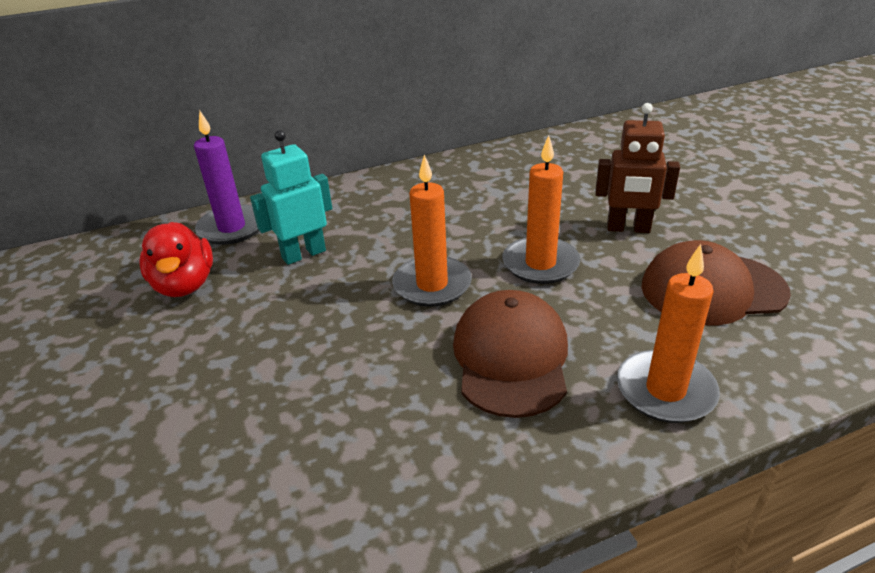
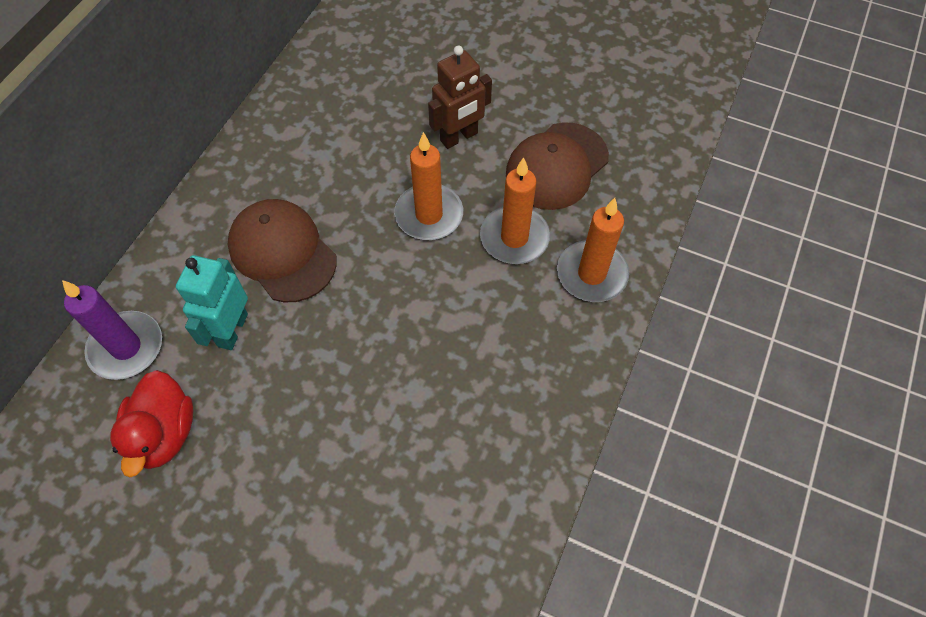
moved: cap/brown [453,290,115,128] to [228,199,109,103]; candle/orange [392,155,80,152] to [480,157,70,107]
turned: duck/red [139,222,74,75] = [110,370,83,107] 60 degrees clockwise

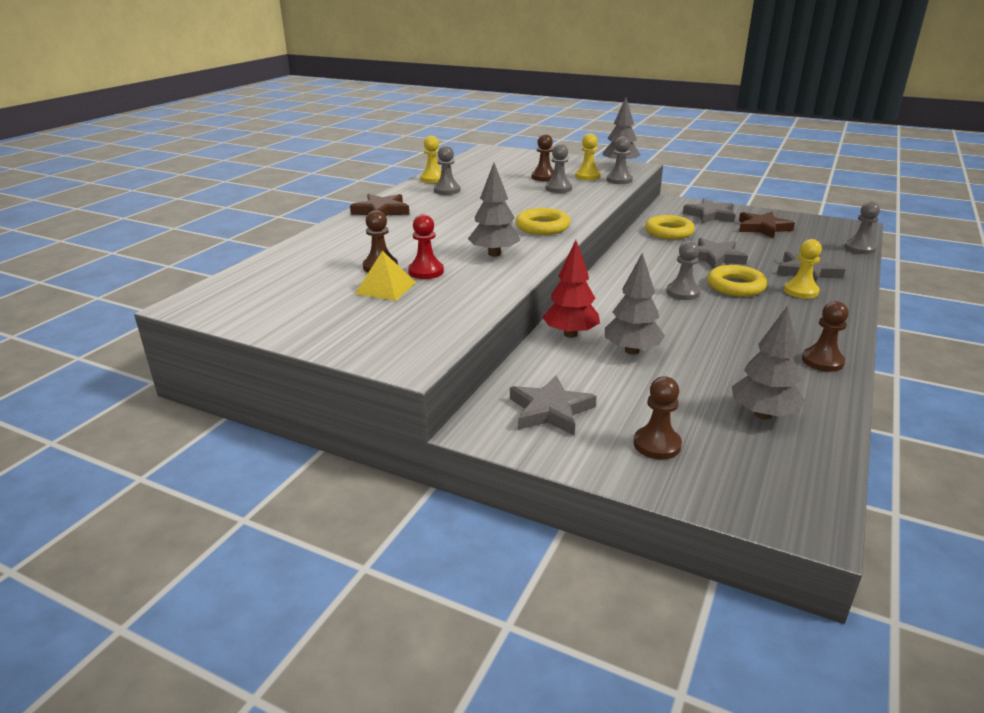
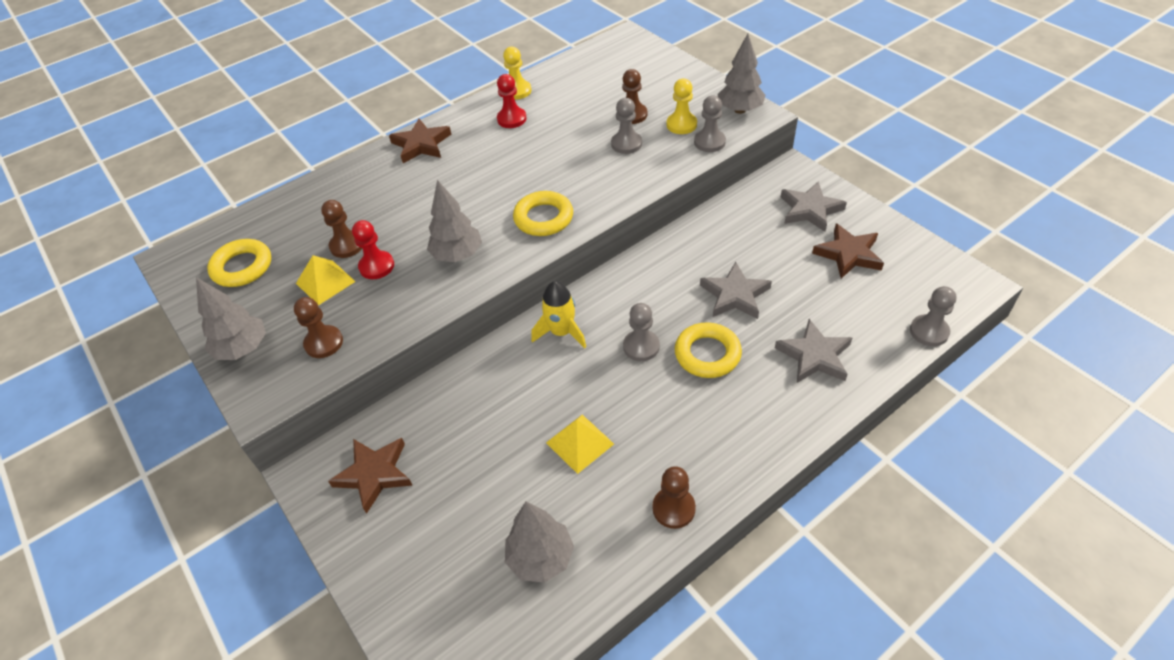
removed: tree/red [542,240,58,98]; pawn/yellow [784,239,38,60]
added: rocket/yellow [531,281,55,67]; pyramid/yellow [546,415,68,59]
moved: tree/grey [605,253,60,102] to [196,277,70,83]; ring/yellow [645,215,50,24] to [207,239,64,48]; pawn/brown [634,376,48,84] to [294,297,49,61]
recoloured: star/grey [510,376,87,60] to star/brown [328,438,85,76]; pawn/grey [434,145,27,50] to pawn/red [497,74,30,54]

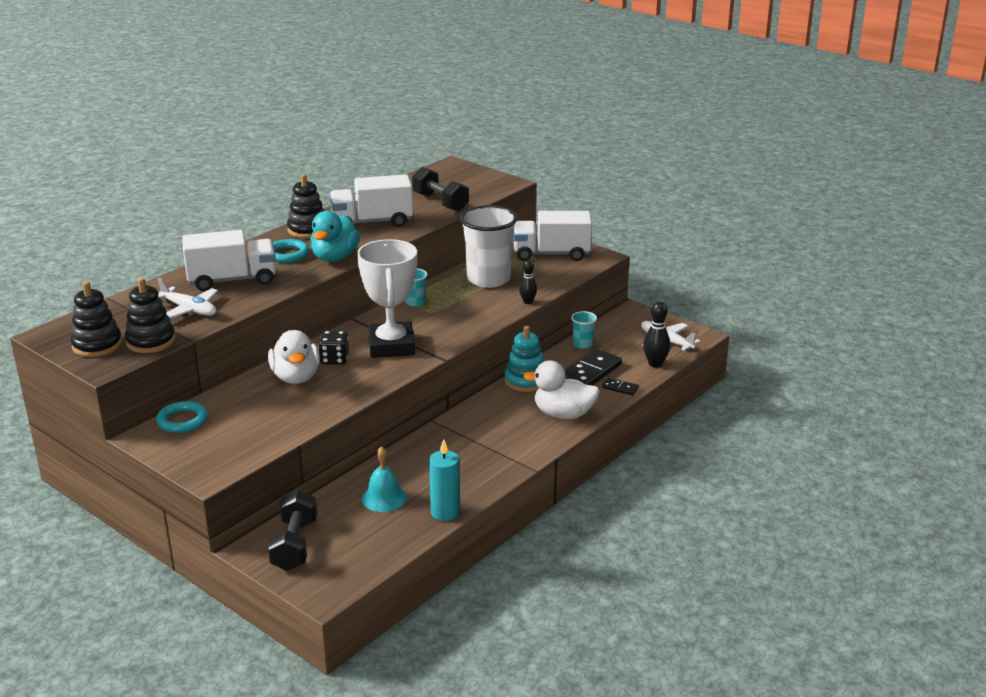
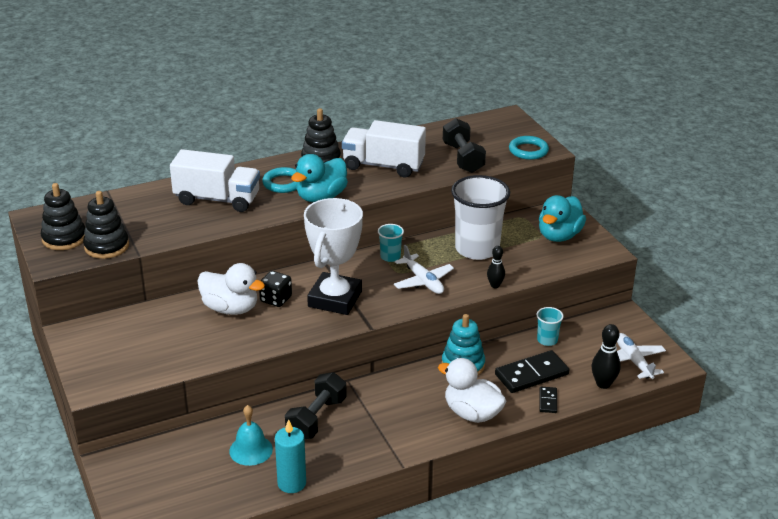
moved: dumbbell/black [267,490,50,81] to [285,372,62,67]; plane/white [157,278,61,40] to [394,245,60,49]; ring/turquoise [156,401,52,32] to [509,136,40,24]
replaced: truck/white [513,211,79,50] to duck/turquoise [539,195,47,47]
turned: duck/white [268,330,52,54] = [197,263,68,52] 75 degrees counterclockwise; domino/black [602,378,37,18] = [539,387,18,26] 45 degrees clockwise

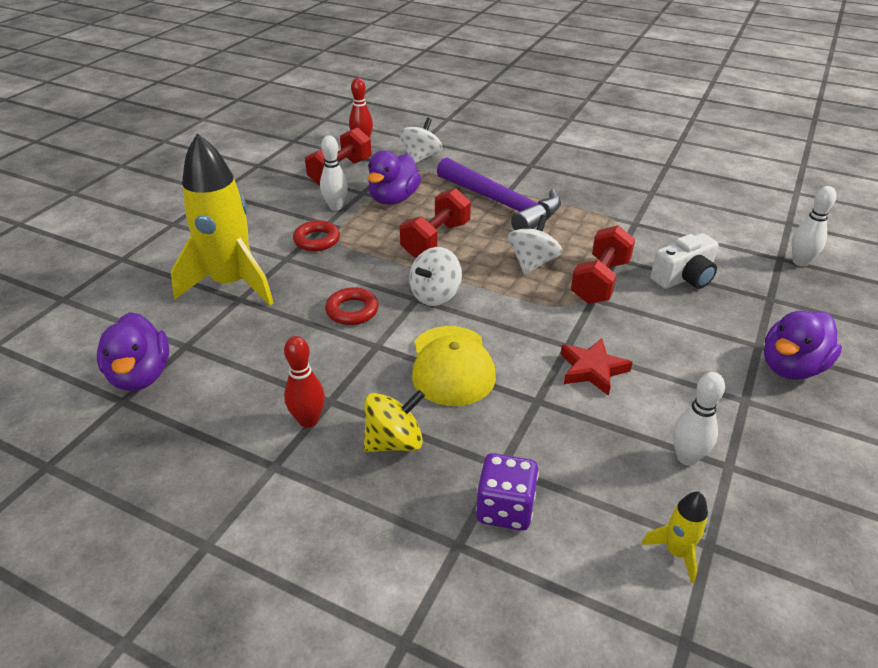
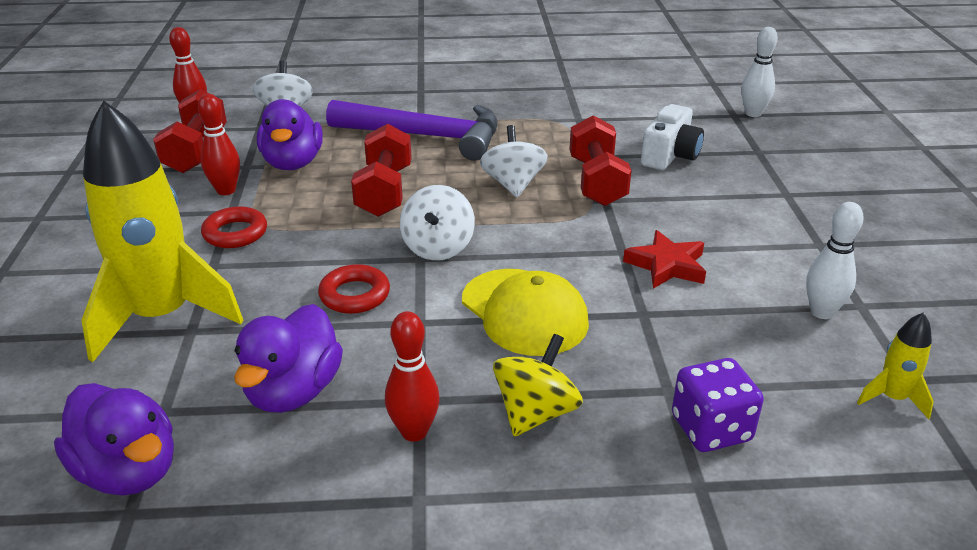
moved: duck/purple [764,311,78,69] to [234,304,109,109]
recoloured: bowling pin/white [320,135,28,76] to bowling pin/red [198,94,42,101]

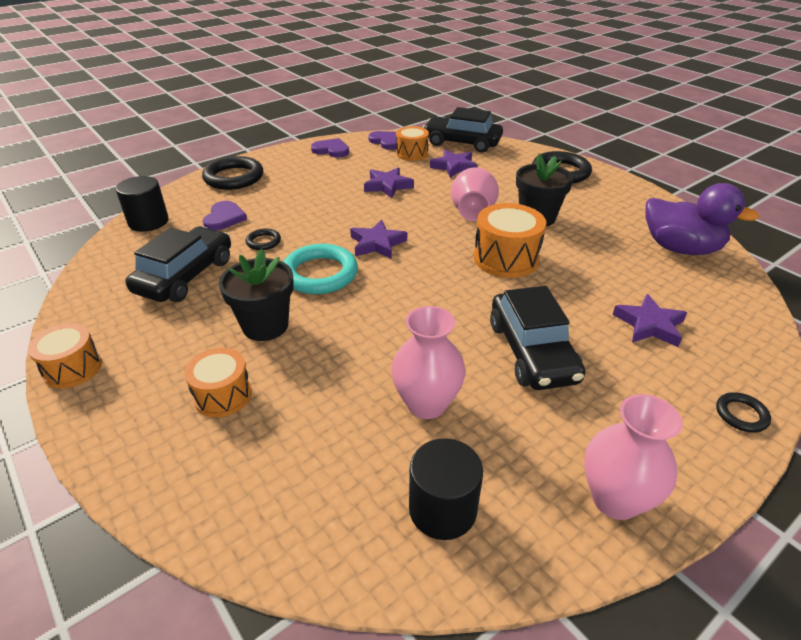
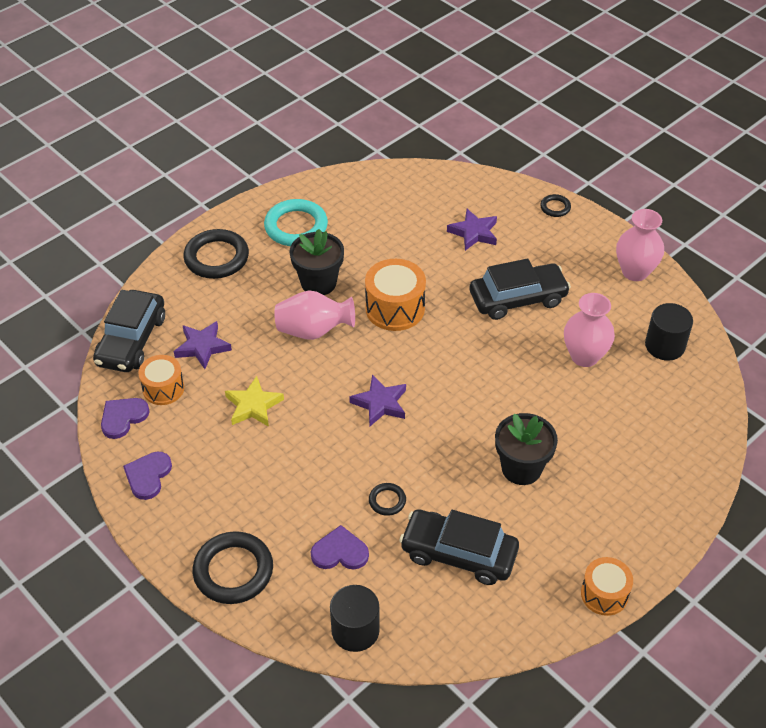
removed: drum/orange [184,348,68,69]; duck/purple [646,183,113,72]
moved: ring/turquoise [283,244,75,50] to [264,199,64,47]
recoloured: star/purple [364,167,50,31] to star/yellow [225,376,59,51]

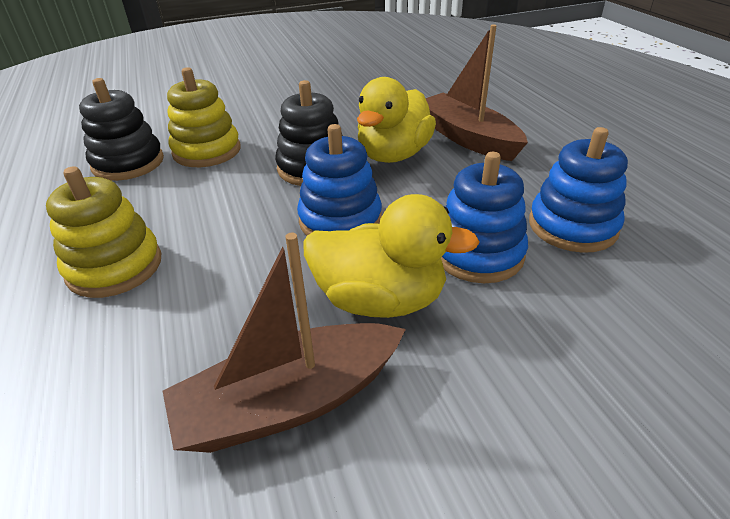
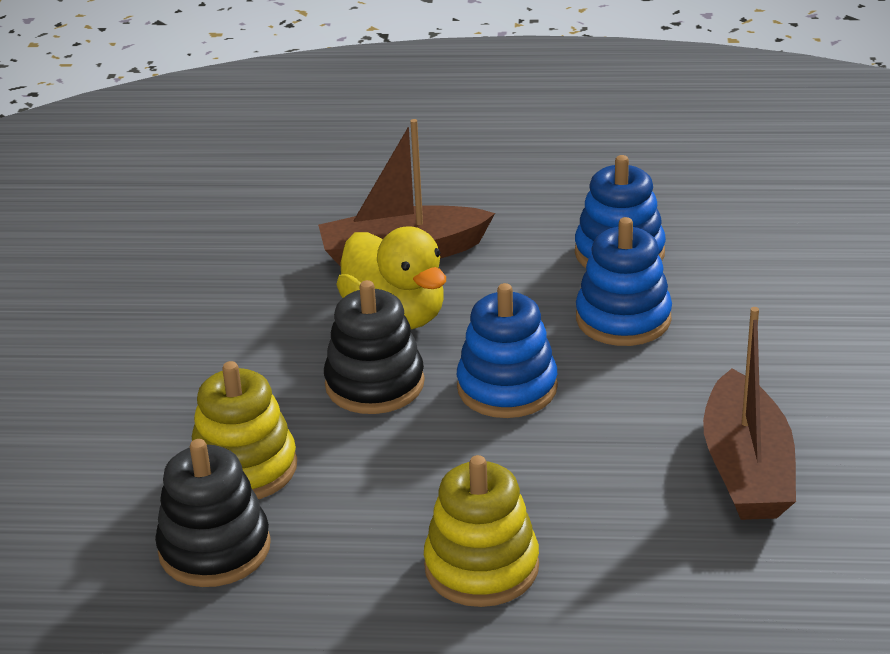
removed: duck/yellow [303,194,177,124]

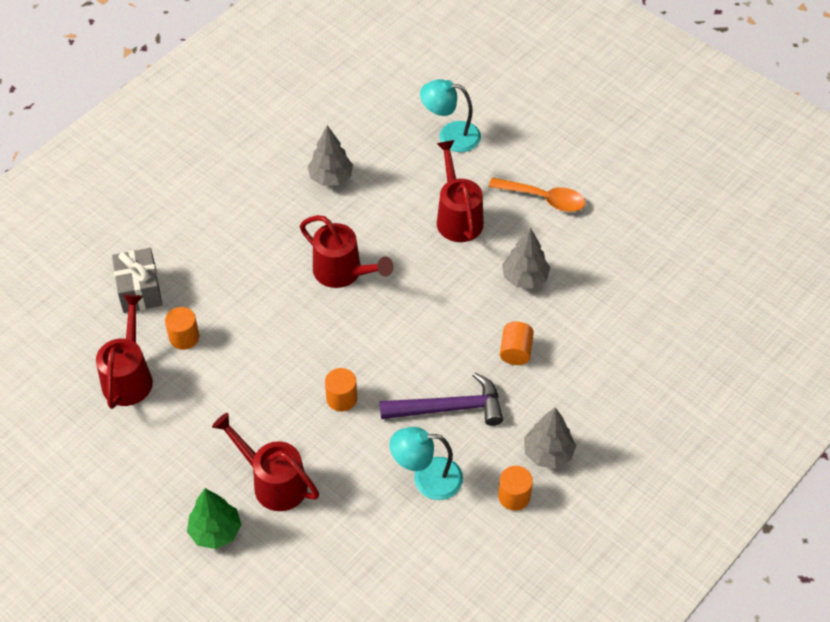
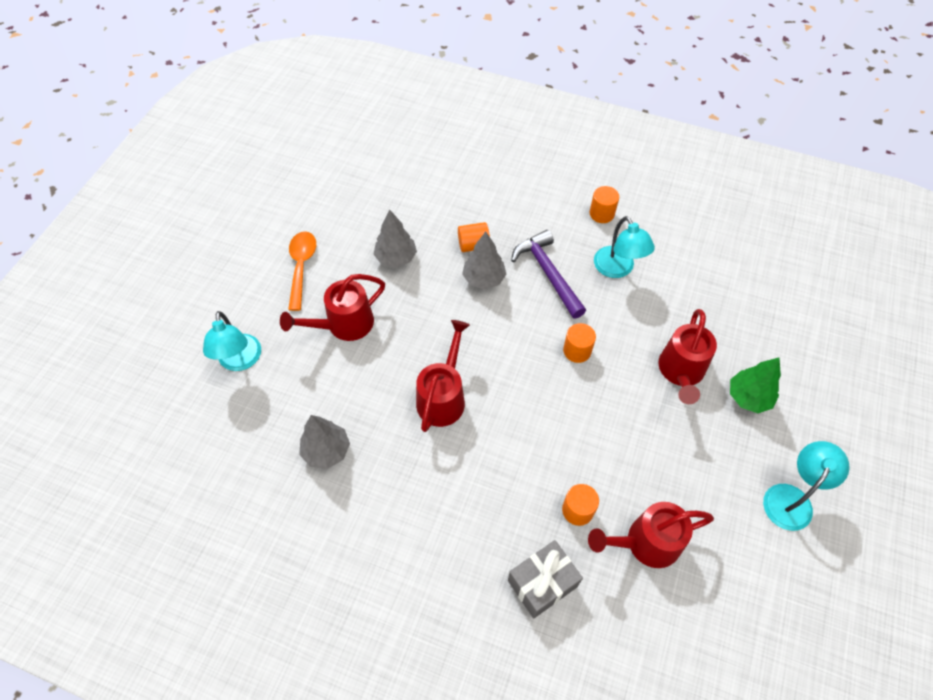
added: lamp/turquoise [763,441,87,90]
moved: tree/grey [524,407,52,62] to [462,231,44,58]

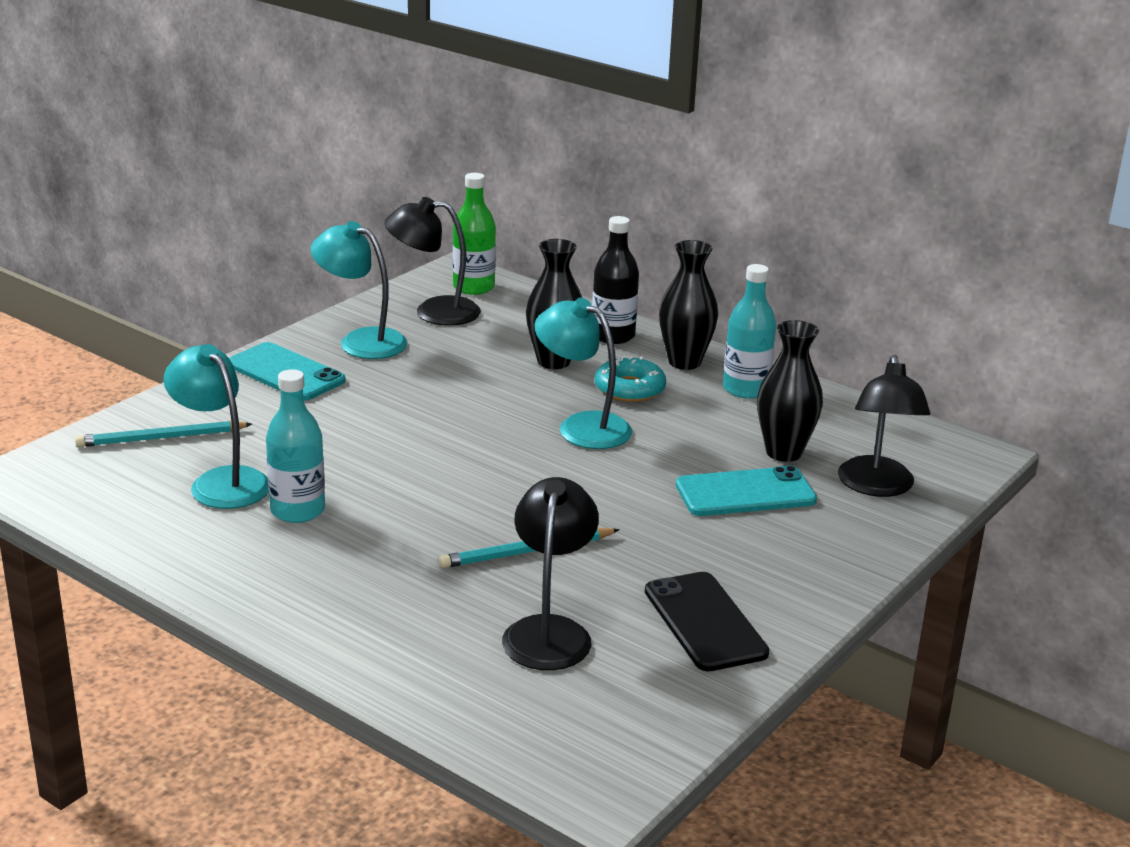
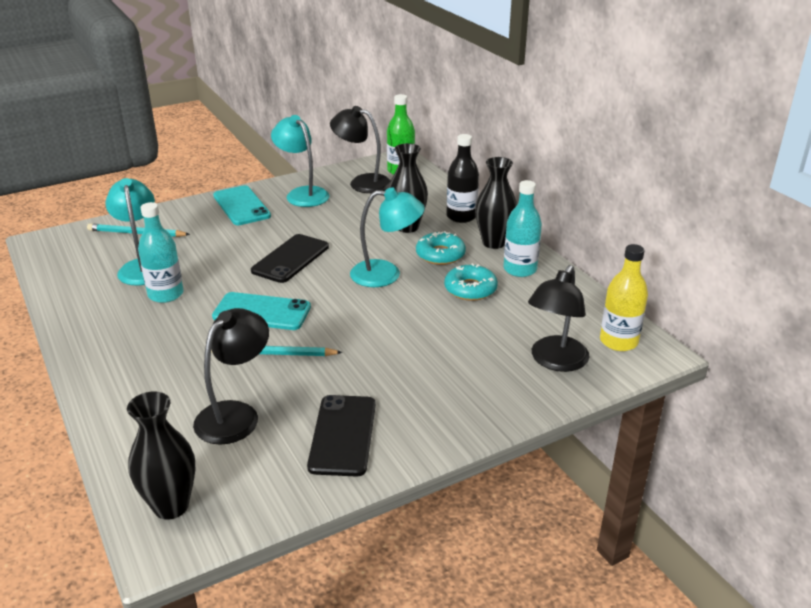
added: phone/black [251,234,78,49]; donut/turquoise [444,263,54,38]; bottle/yellow [600,244,48,107]
moved: vase/black [757,320,66,142] to [127,391,68,129]; phone/turquoise [676,466,141,50] to [212,292,99,38]
turned: lamp/turquoise [534,298,98,151] = [350,187,75,100] 120 degrees clockwise

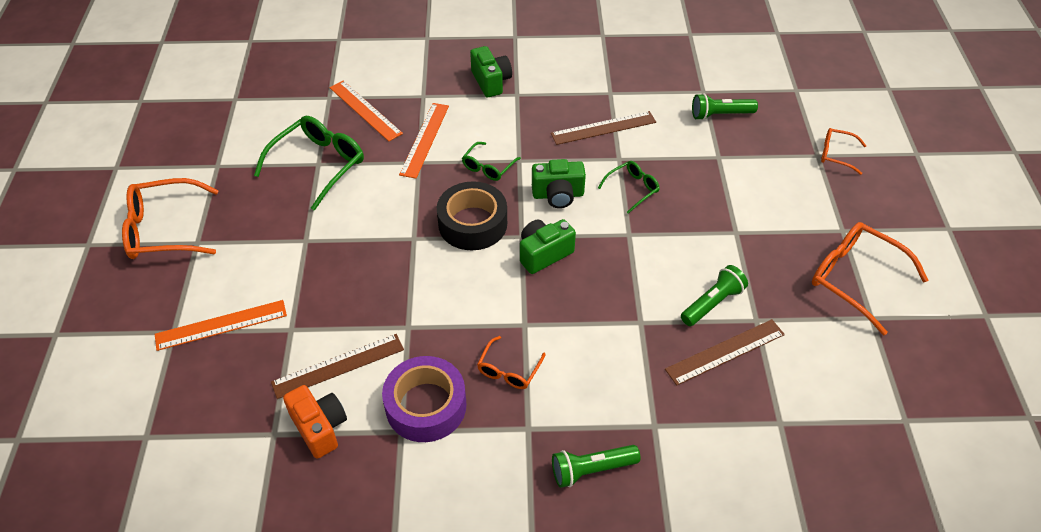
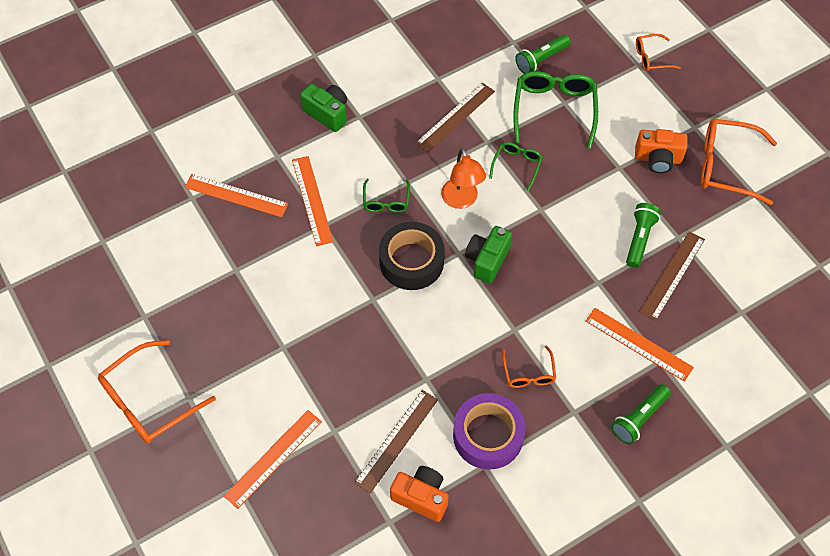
added: ruler/orange [586,308,108,74]; camera/orange [635,129,52,44]
moved: glasses/green [254,116,110,95] to [513,71,85,77]
replaced: camera/green [532,159,54,49] to lamp/orange [441,148,45,61]

